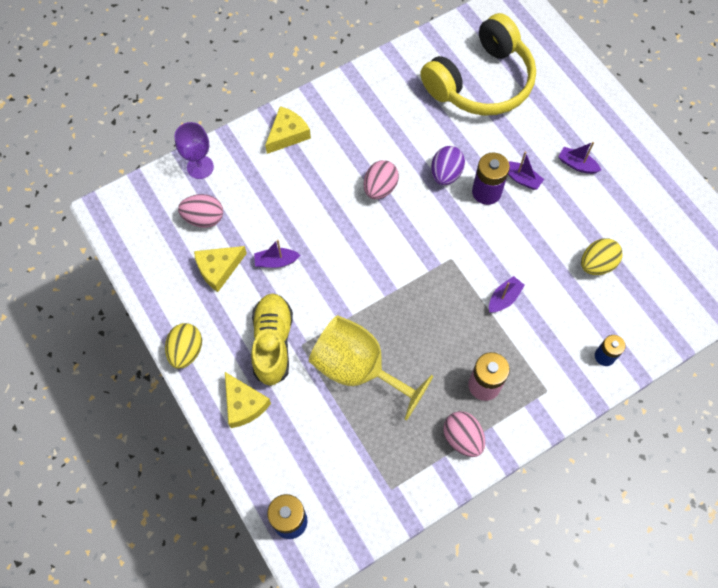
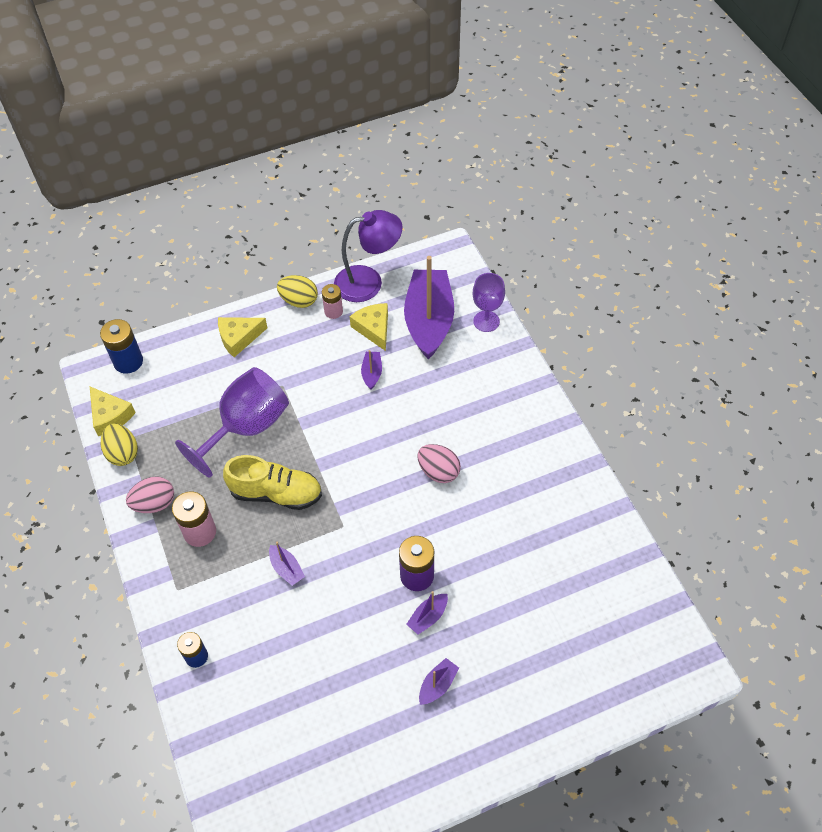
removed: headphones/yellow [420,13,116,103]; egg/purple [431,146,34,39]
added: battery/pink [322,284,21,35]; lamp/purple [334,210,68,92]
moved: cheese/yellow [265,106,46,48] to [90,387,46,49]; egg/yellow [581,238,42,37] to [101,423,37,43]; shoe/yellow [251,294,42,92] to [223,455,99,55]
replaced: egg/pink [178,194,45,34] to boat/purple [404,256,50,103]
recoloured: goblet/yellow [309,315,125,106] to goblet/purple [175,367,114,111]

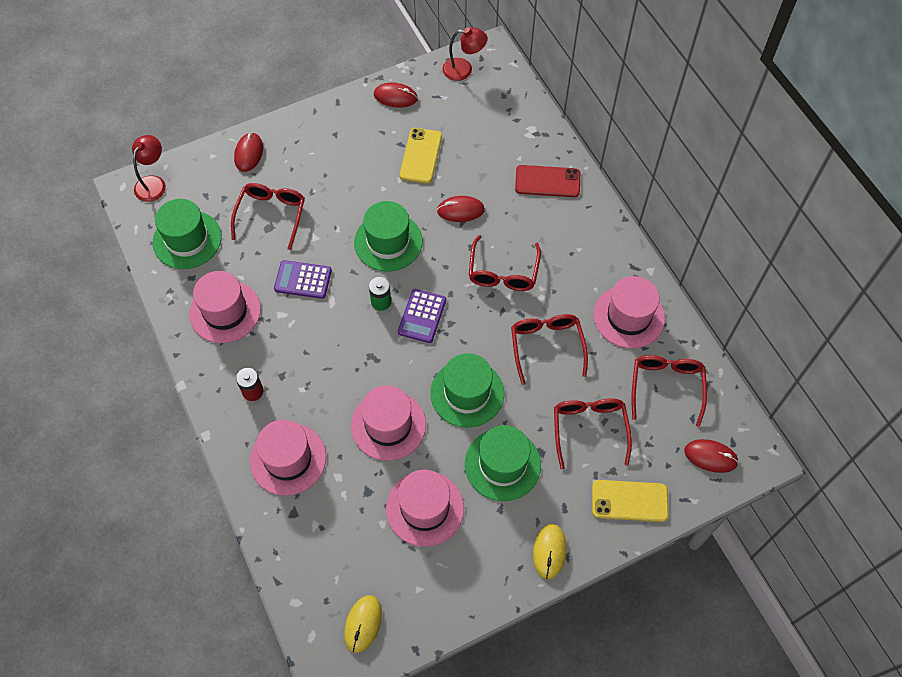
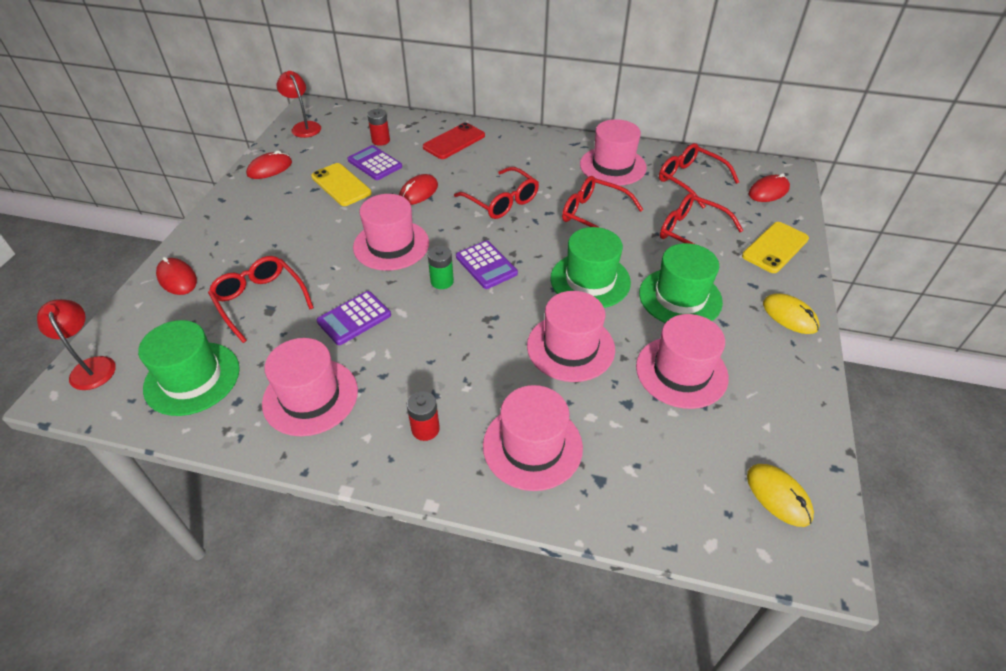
added: calculator/purple [348,145,54,35]; battery/red [367,109,23,37]
recoloured: hat/green [354,201,69,71] to hat/pink [353,194,76,77]
turned: lamp/red [442,27,46,54] = [276,71,45,67] 75 degrees counterclockwise

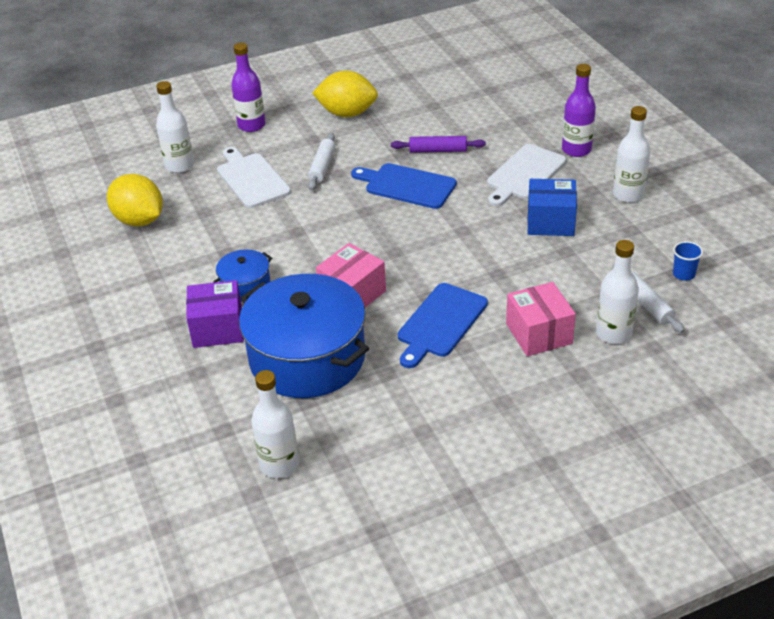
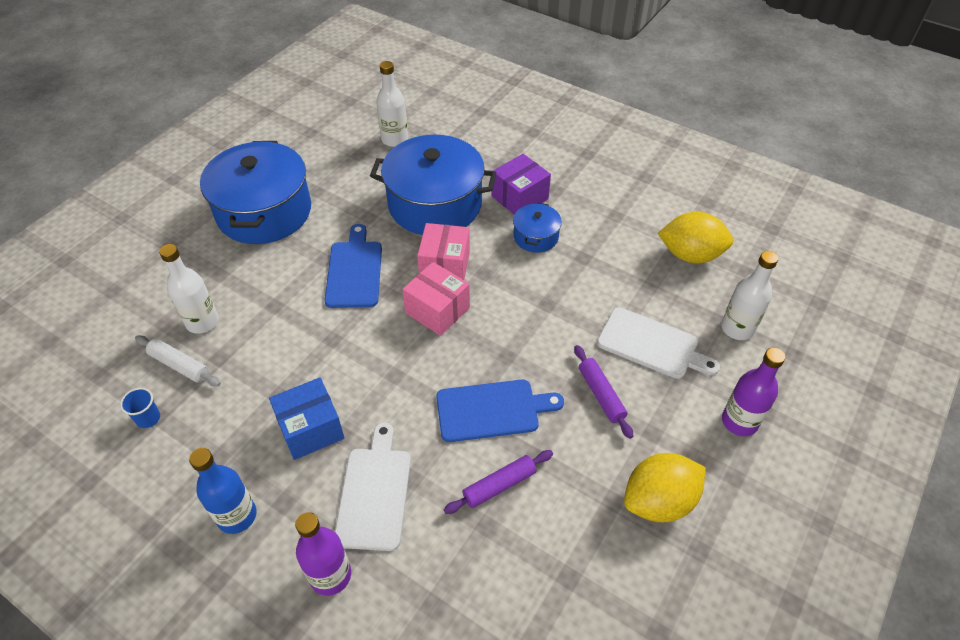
added: pot/blue [200,141,111,103]
moved: box/pink [506,282,70,74] to [402,262,68,74]
recoloured: bottle/white [613,106,37,97] to bottle/blue [189,448,68,86]; rolling pin/white [308,133,27,57] to rolling pin/purple [574,345,59,94]

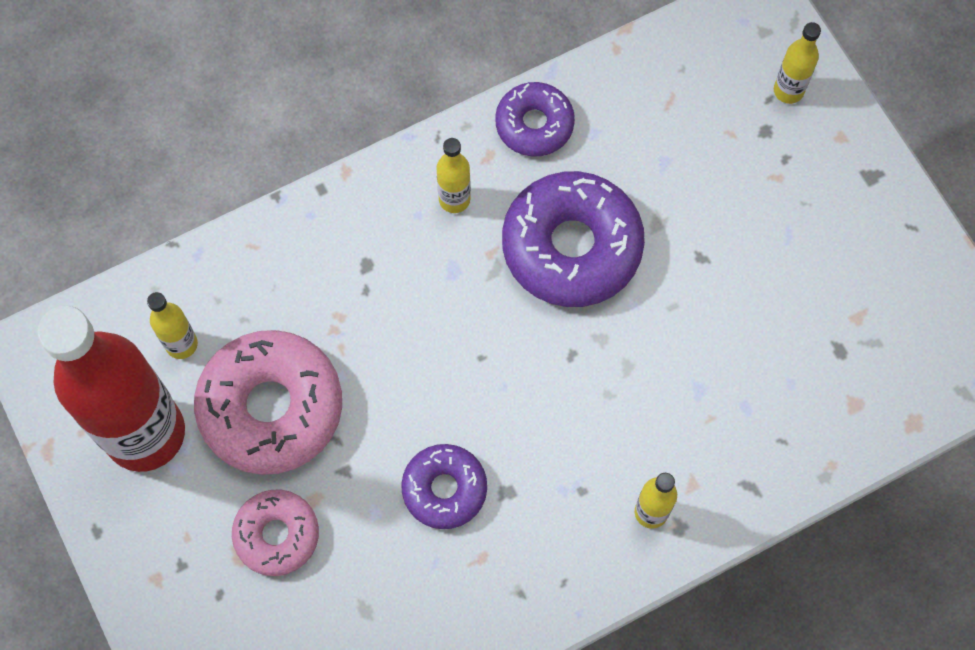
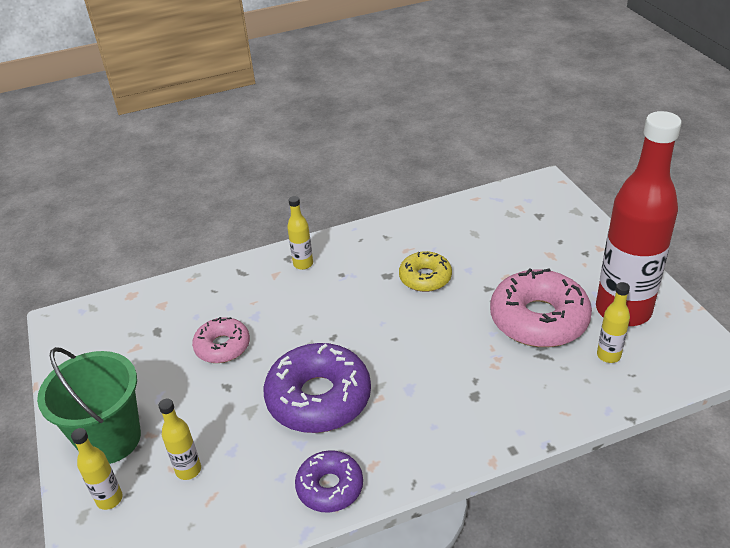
added: bucket/green [37,347,104,117]
moved: bottle/yellow [436,138,35,75] to [158,399,43,81]; donut/pink [232,490,87,86] to [192,317,58,46]
recoloured: donut/purple [401,444,86,85] to donut/yellow [399,251,53,41]

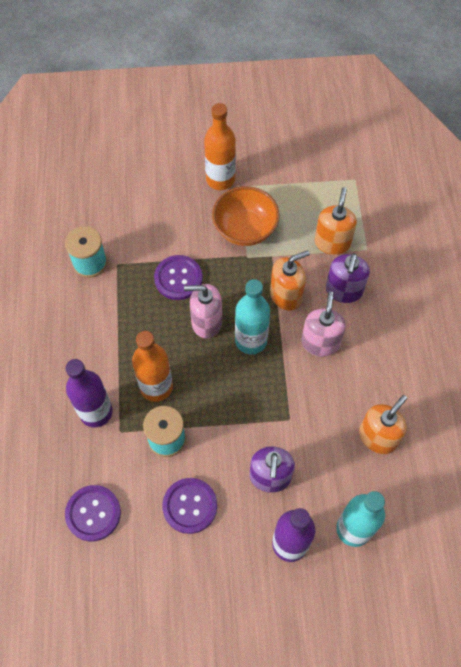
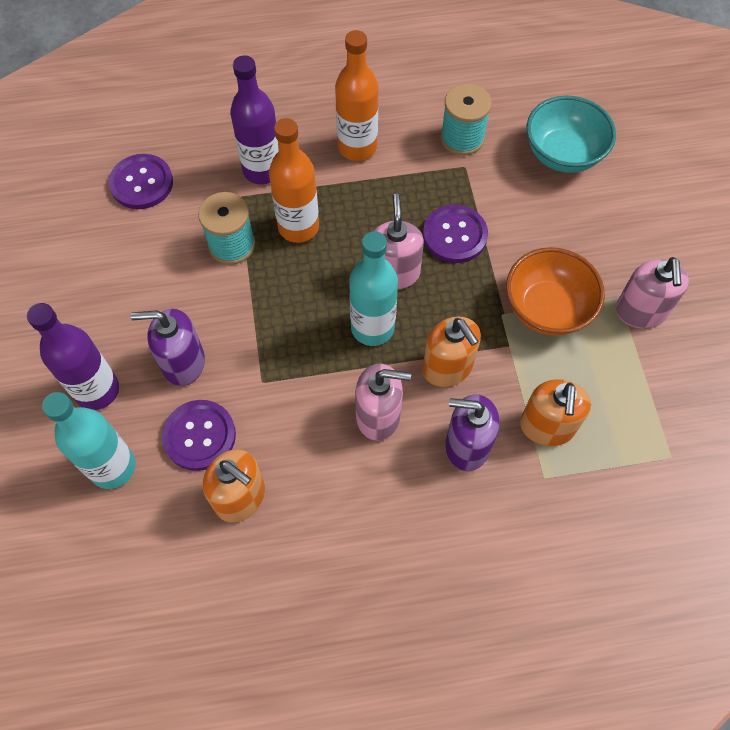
added: bowl/turquoise [527,96,89,77]; soap dispenser/pink [616,257,73,72]
moved: button/purple [162,478,55,56] to [162,400,74,71]; bottle/orange [204,103,32,87] to [335,30,43,131]
turned: soap dispenser/orange [315,187,42,68] = [520,379,71,67] 90 degrees clockwise

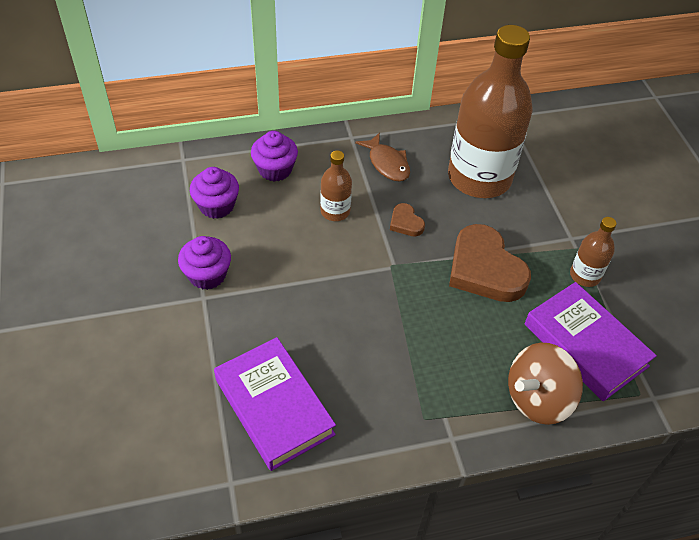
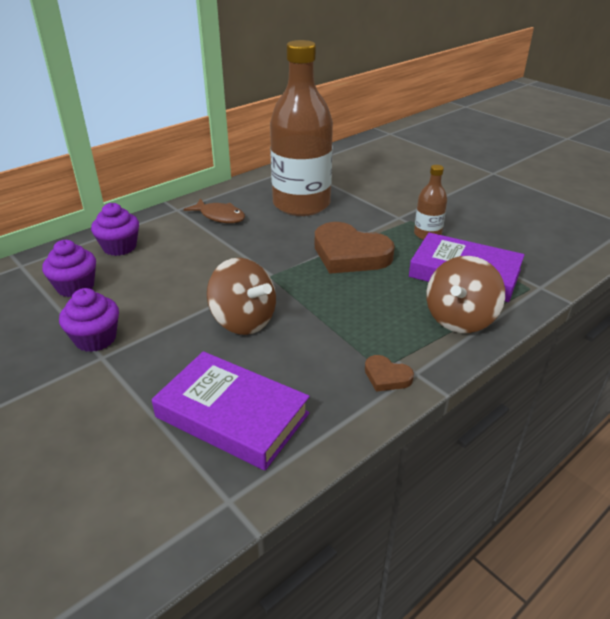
removed: bottle/brown [320,151,32,70]
added: spinning top/brown [207,258,69,77]
moved: heart/brown [390,203,35,34] to [365,355,49,37]

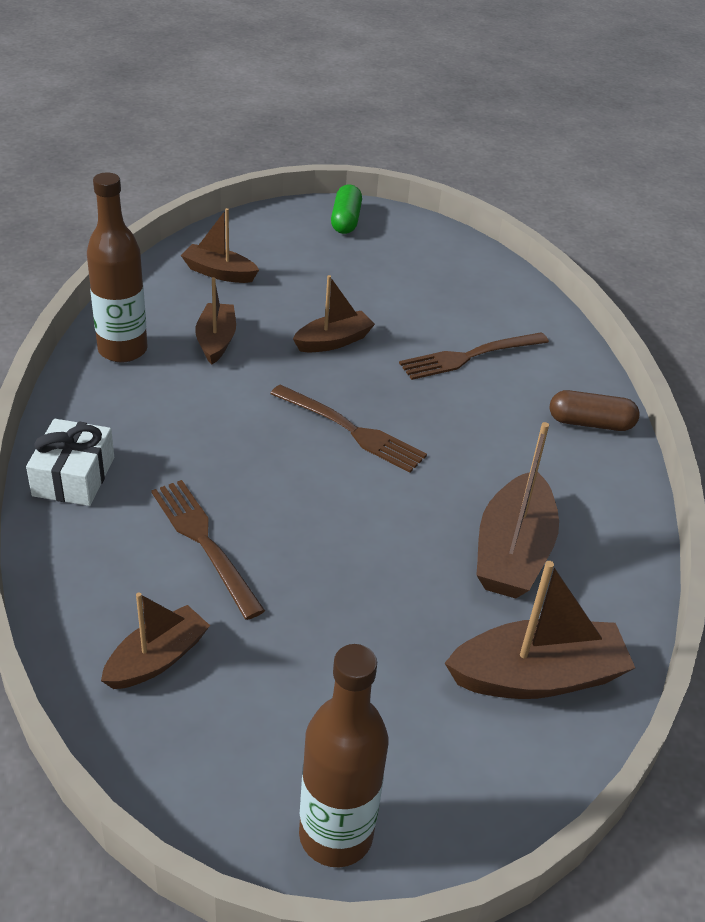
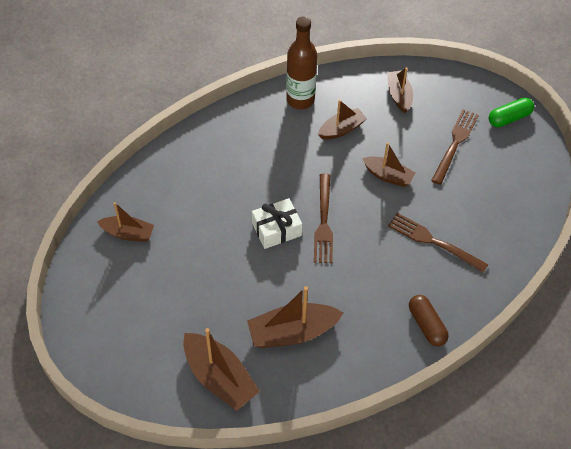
removed: bottle/brown [299,644,89,223]
moved: gift/white [26,419,88,87] to [252,198,50,51]; fork/brown [151,480,114,140] to [431,109,48,76]

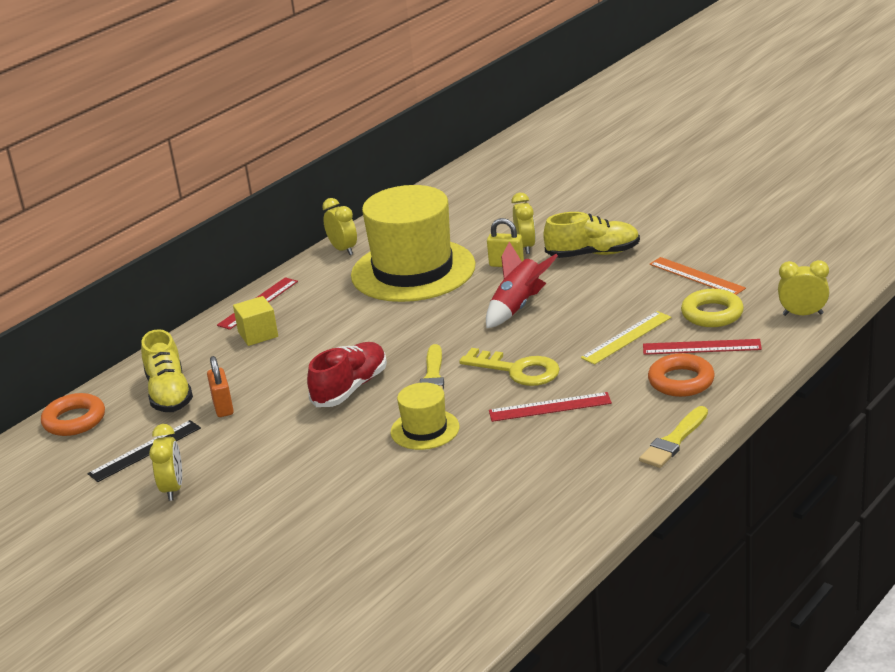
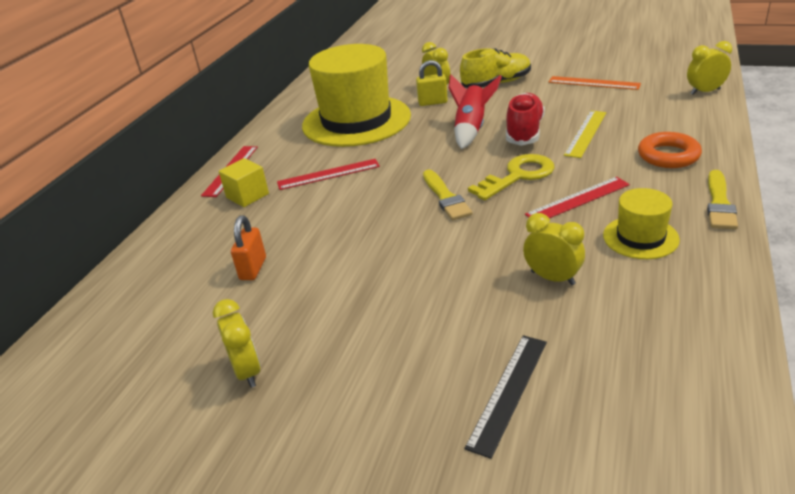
removed: ring/orange [41,393,64,43]; shoe/yellow [141,329,52,83]; ring/yellow [681,289,63,38]
moved: ruler/red [643,339,119,16] to [277,159,103,31]; ruler/black [88,420,113,62] to [464,335,83,124]; shoe/red [307,342,80,65] to [506,93,39,53]; clock/yellow [322,198,35,57] to [523,213,62,72]; hat/yellow [391,383,69,67] to [603,188,77,71]
turned: padlock/orange [207,356,27,61] = [231,216,35,64] 45 degrees clockwise; key/yellow [459,348,101,38] = [468,154,86,46] 45 degrees counterclockwise

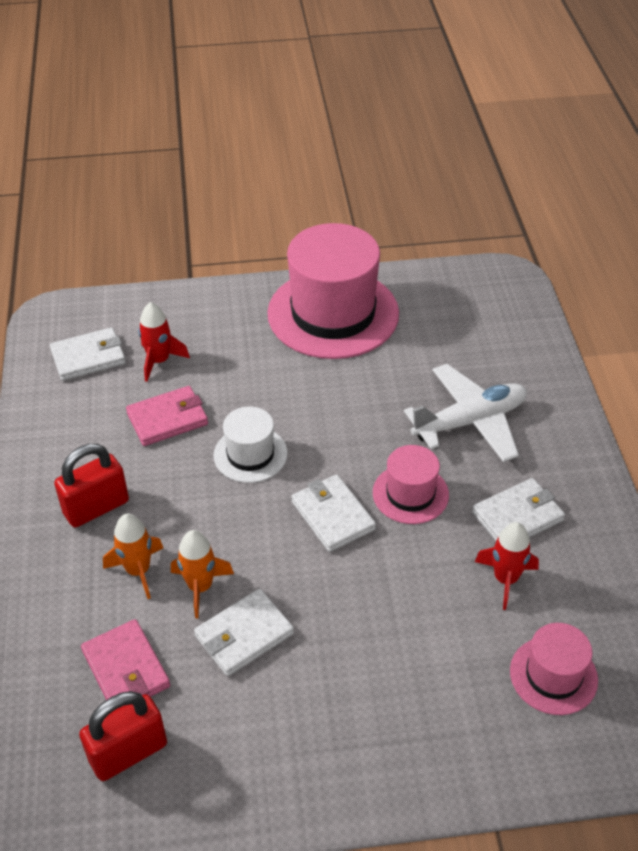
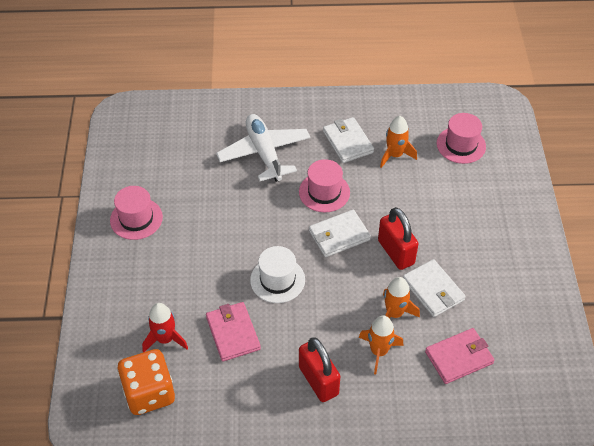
moved: padlock/red [79,691,88,90] to [378,207,40,63]
replaced: wallet/white [50,327,76,54] to dice/orange [117,349,58,66]
recoloured: rocket/red [475,522,64,88] to rocket/orange [380,116,37,52]
resized: hat/pink [267,223,132,136] = [110,186,53,54] x0.50

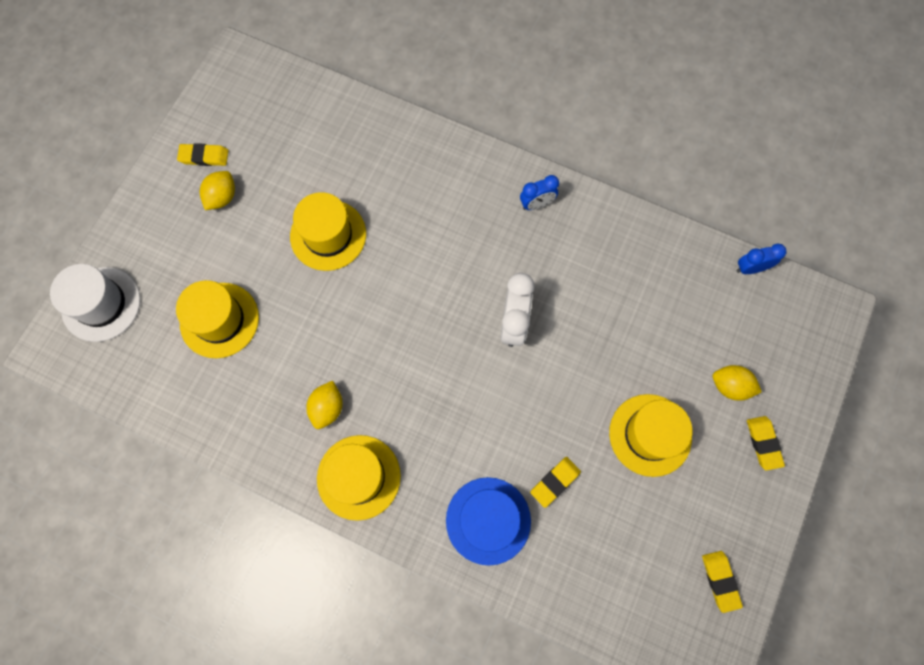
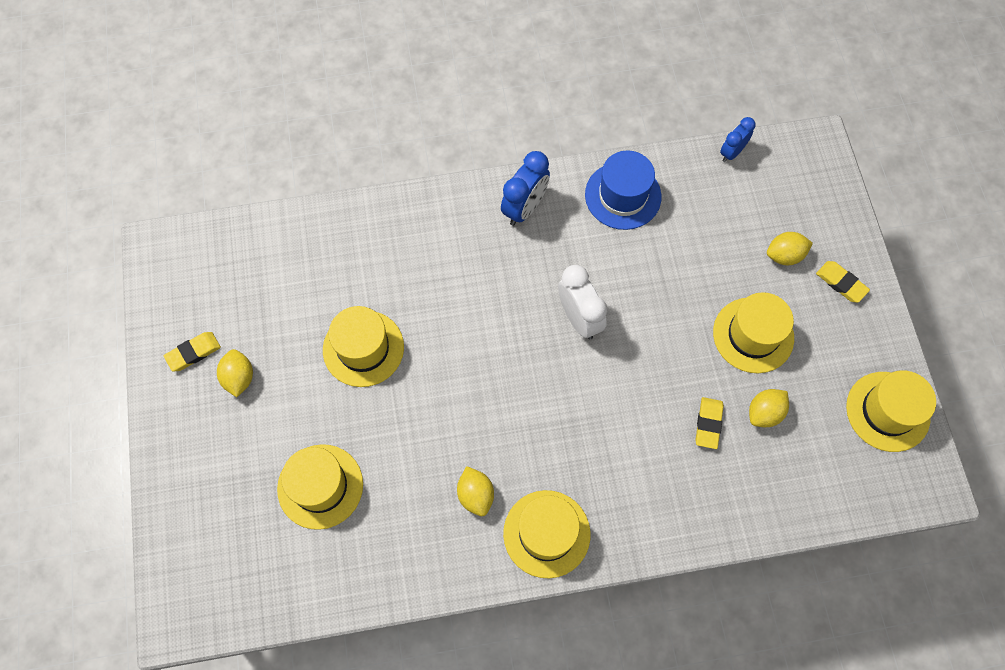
removed: hat/white [50,264,90,78]
added: lemon/yellow [749,389,40,38]
moved: hat/blue [446,477,85,89] to [585,150,76,80]
replaced: eraser/yellow [702,551,41,62] to hat/yellow [846,370,90,82]
resized: clock/blue [520,175,39,35] = [501,151,49,75] x1.58

